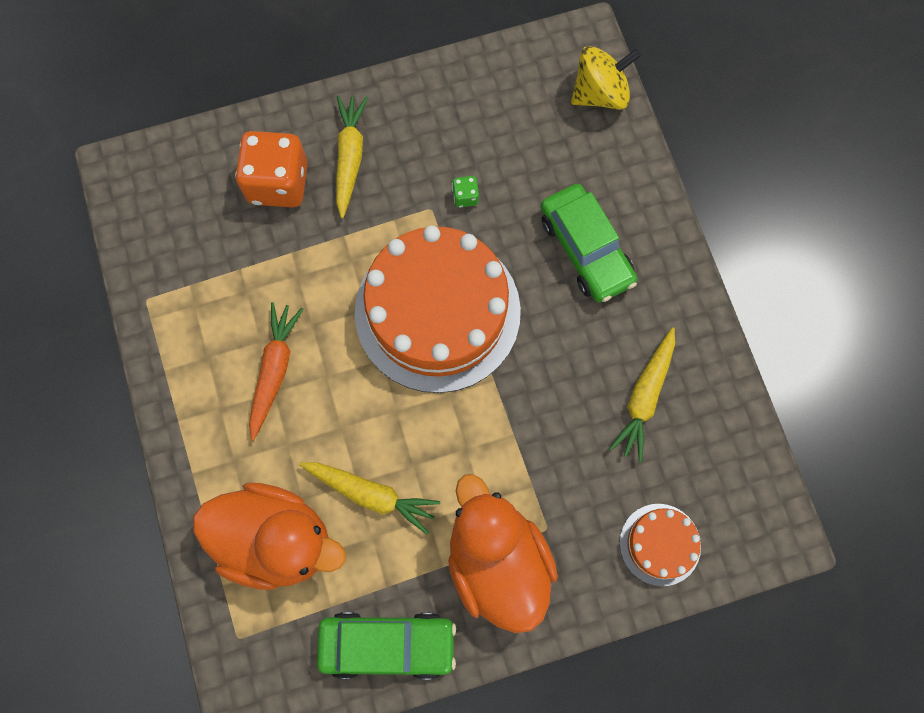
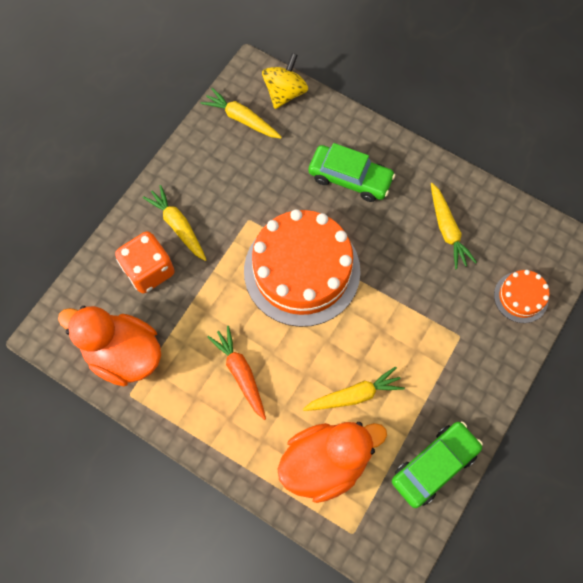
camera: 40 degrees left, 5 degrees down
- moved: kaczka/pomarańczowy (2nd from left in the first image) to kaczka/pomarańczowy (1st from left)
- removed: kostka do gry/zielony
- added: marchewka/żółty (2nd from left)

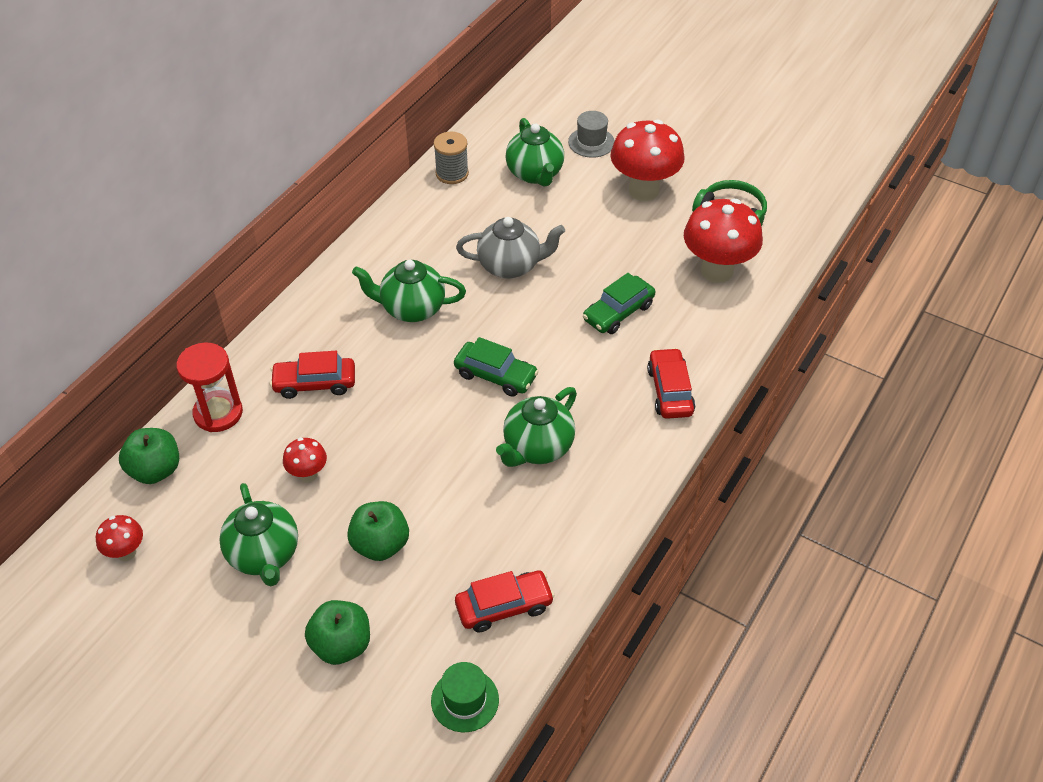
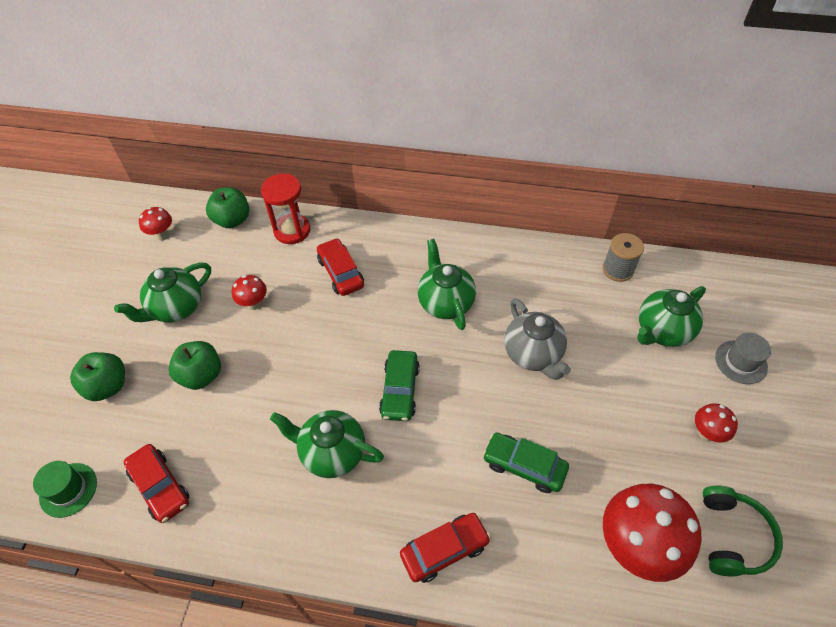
camera: 70 degrees right, 5 degrees up
- resized: grzyb/czerwony (3rd from left in the first image) x0.49

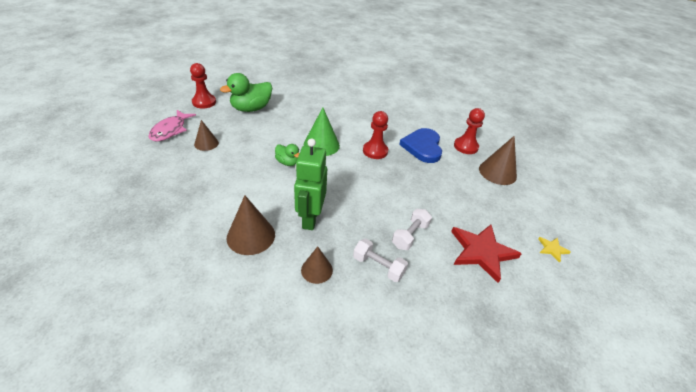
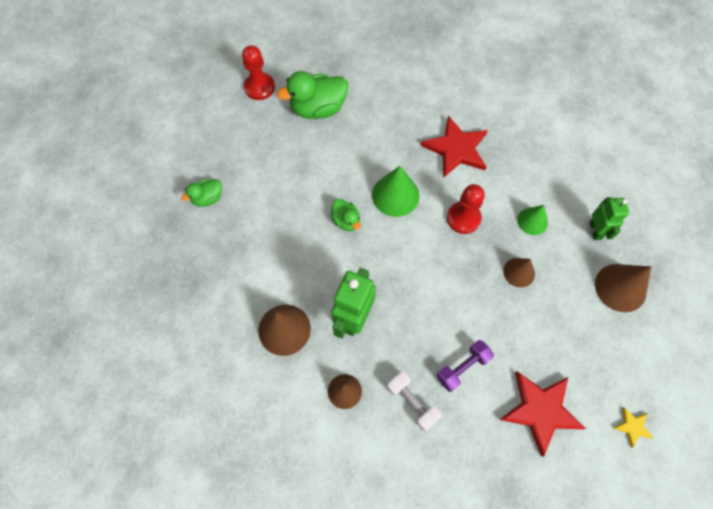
camera: 20 degrees right, 25 degrees up
- removed: ryba/różowy
- moved: stożek/brązowy (1st from left in the first image) to stożek/brązowy (3rd from left)
- recoloured: hantel/biały (2nd from left) to hantel/fioletowy
- replaced: serce/niebieski to stożek/zielony (2nd from left)
- replaced: pionek/czerwony (3rd from left) to robot/zielony (2nd from left)
- added: kaczka/zielony (1st from left)
- added: gwiazda/czerwony (1st from left)

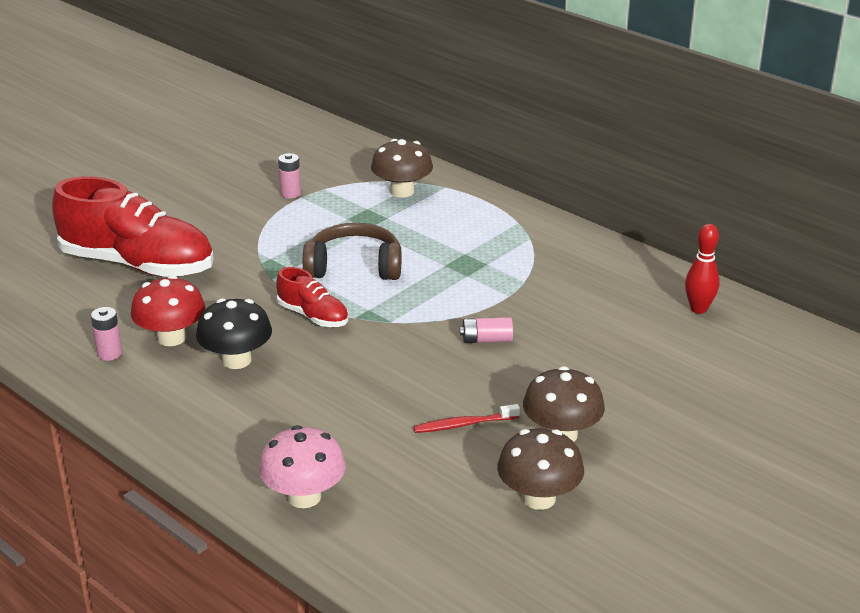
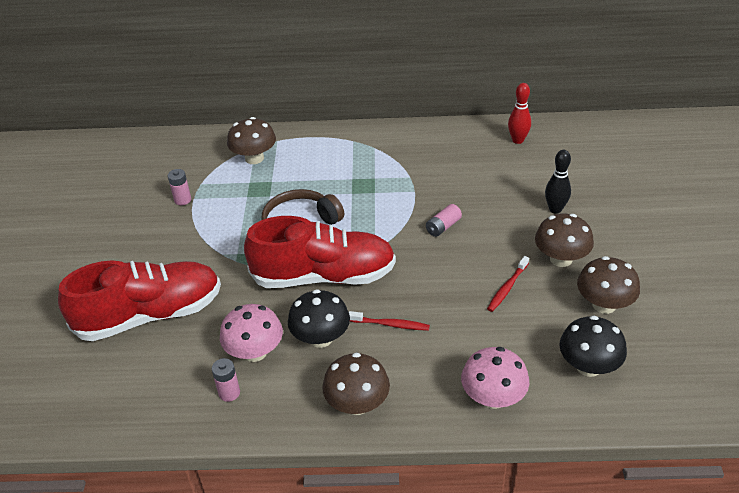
camera: 40 degrees left, 10 degrees up
- recoloured: grzyb/czerwony to grzyb/różowy (1st from left)
- resized: but/czerwony (2nd from left) x2.05
- added: grzyb/brązowy (2nd from left)
- added: szczoteczka do zębów/czerwony (1st from left)
- added: kręgiel/czarny
- added: grzyb/czarny (2nd from left)

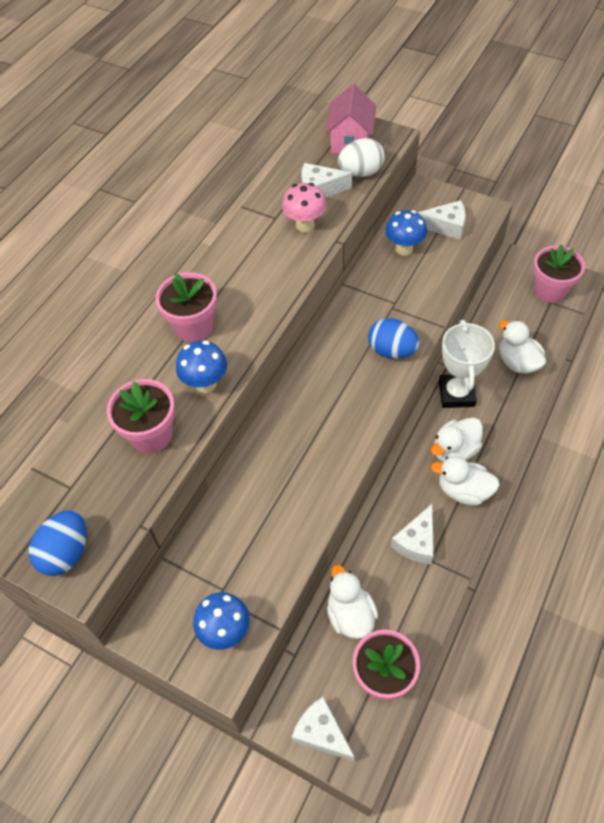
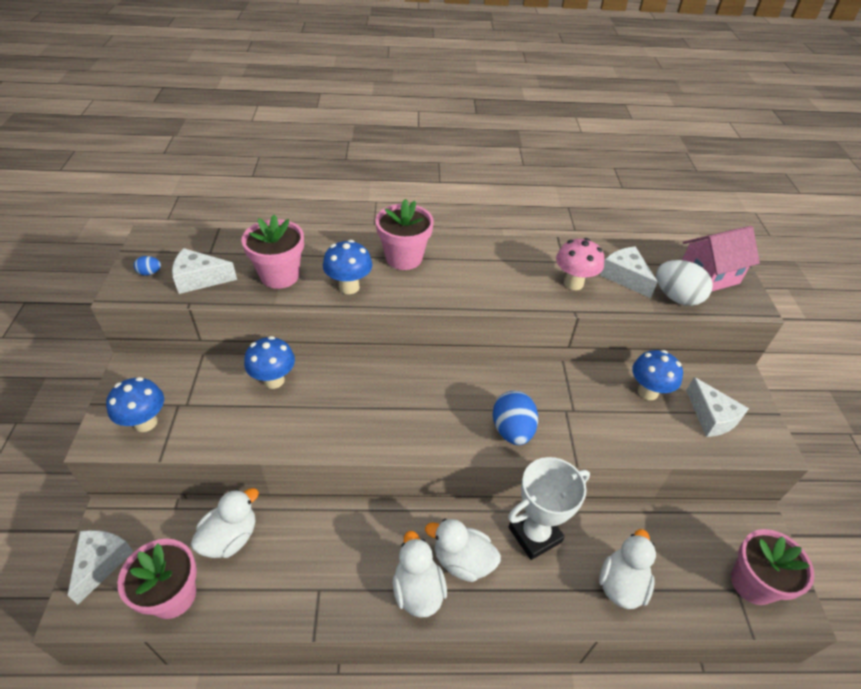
camera: 55 degrees right, 10 degrees down
- resized: jajko/niebieski (1st from left) x0.46
- moved: ser/biały (3rd from left in the first image) to ser/biały (2nd from left)
- added: grzyb/niebieski (2nd from left)

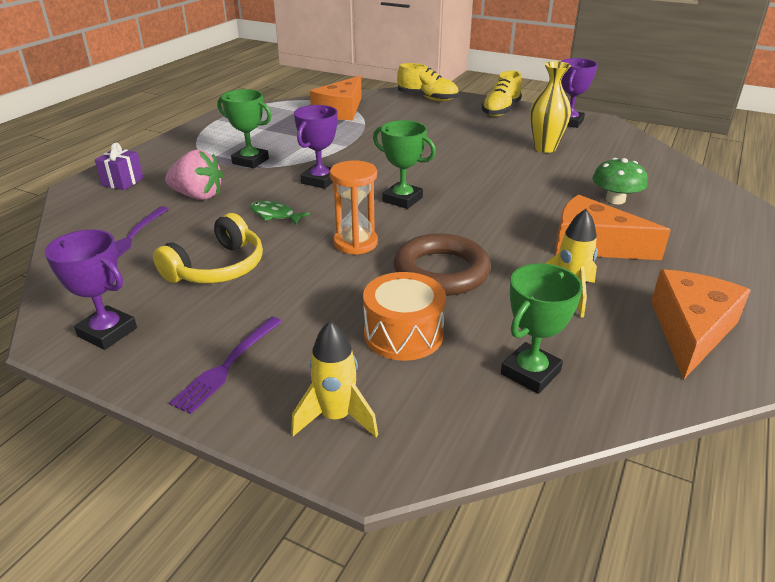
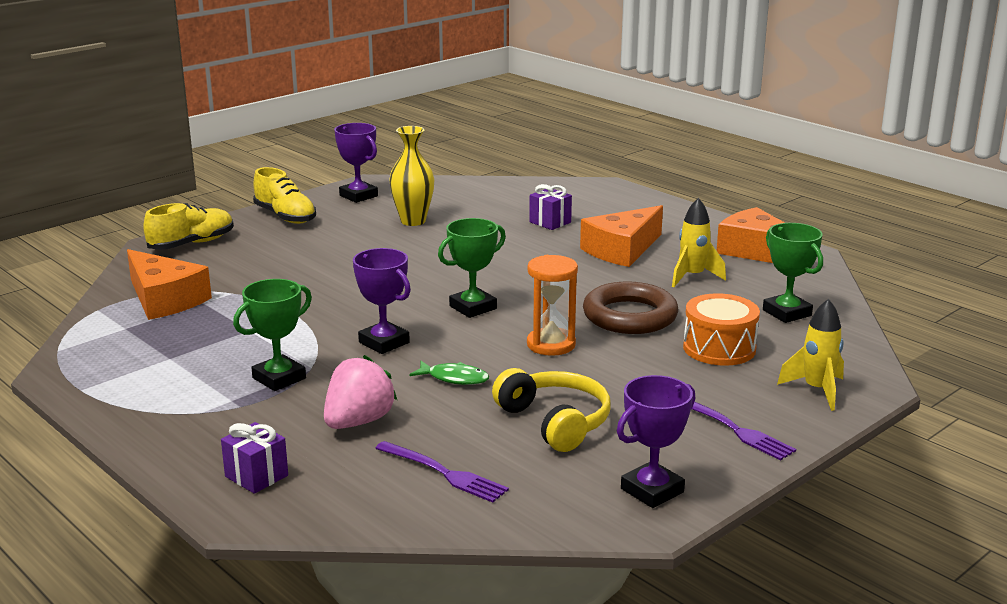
camera: 70 degrees left, 10 degrees down
- turned: ryba/zielony 120 degrees counterclockwise
- replaced: grzyb/zielony to prezent/fioletowy (2nd from left)

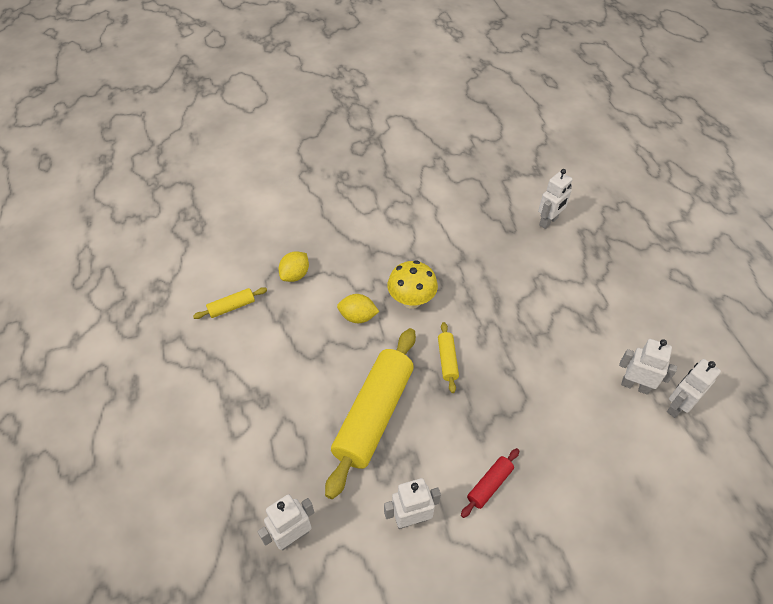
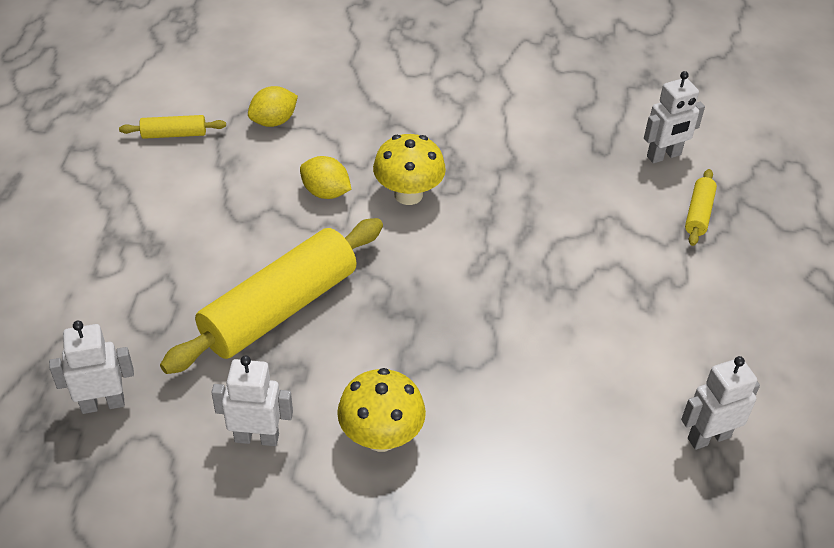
camera: 20 degrees right, 5 degrees down
- moved: wałek do ciasta/żółty (3rd from left)
- replaced: wałek do ciasta/czerwony to grzyb/żółty (1st from left)
- removed: robot/biały (4th from left)

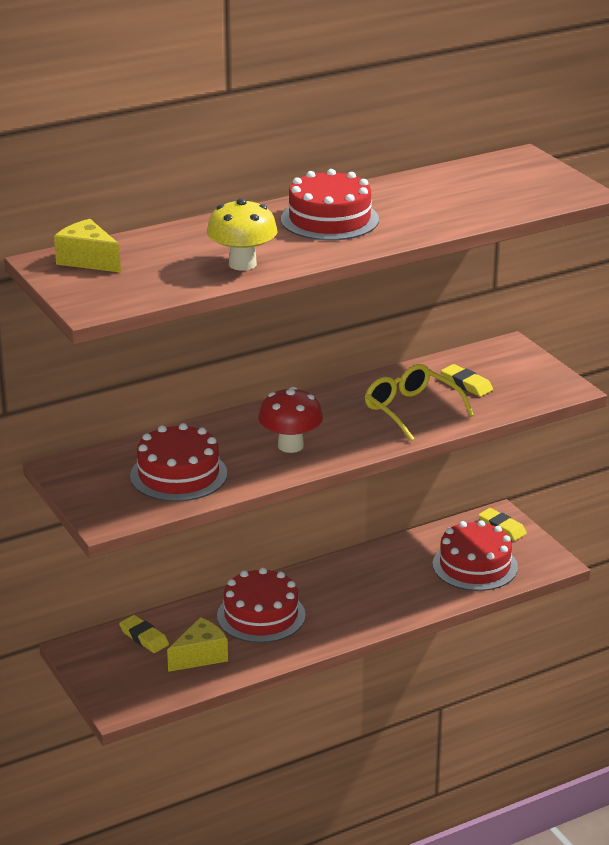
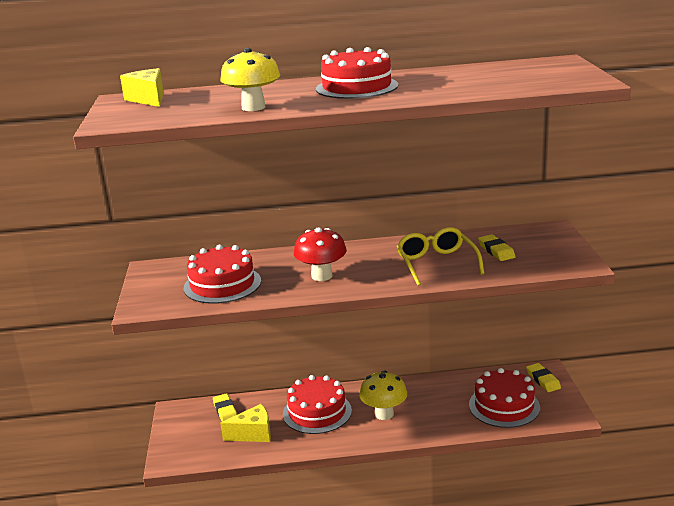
camera: 25 degrees right, 5 degrees down
- added: grzyb/żółty (2nd from left)

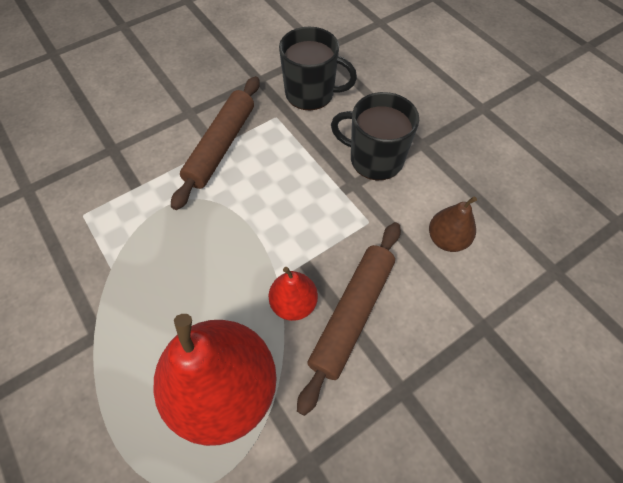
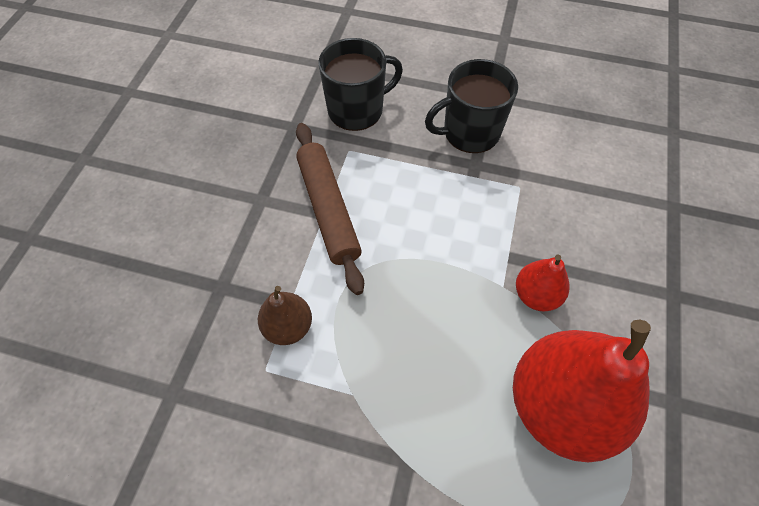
camera: 40 degrees left, 0 degrees up
- removed: wałek do ciasta/brązowy (2nd from left)
- moved: gruszka/brązowy

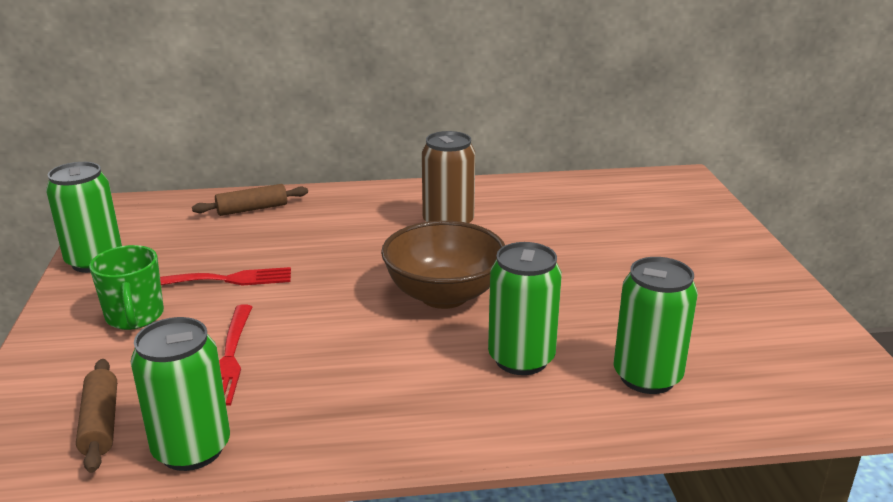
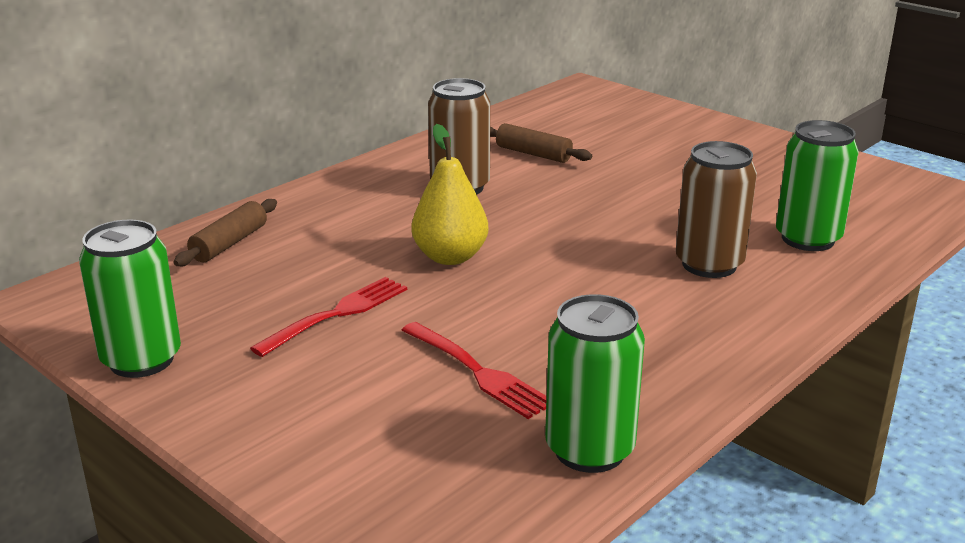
camera: 40 degrees left, 0 degrees up
- moved: wałek do ciasta/brązowy (1st from left in the first image) to wałek do ciasta/brązowy (2nd from left)
- removed: kubek/zielony
- removed: miska/brązowy
- recoloured: puszka/zielony (3rd from left) to puszka/brązowy (2nd from left)
- added: gruszka/żółty

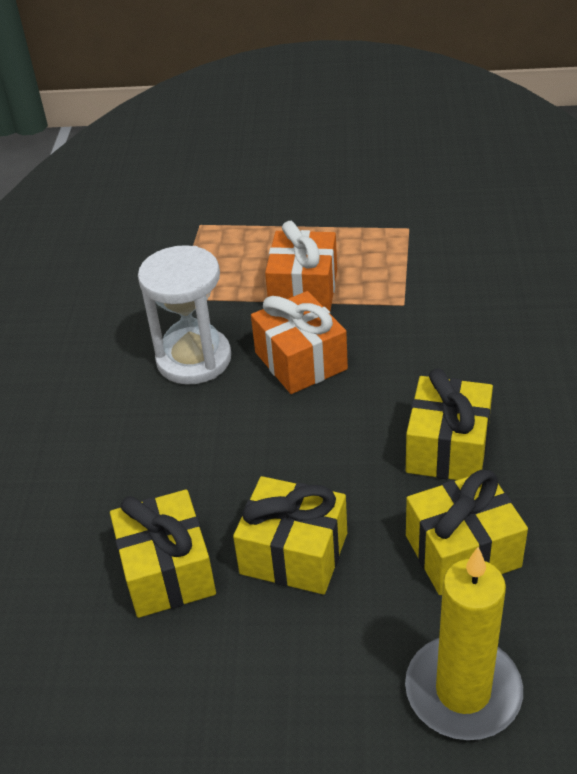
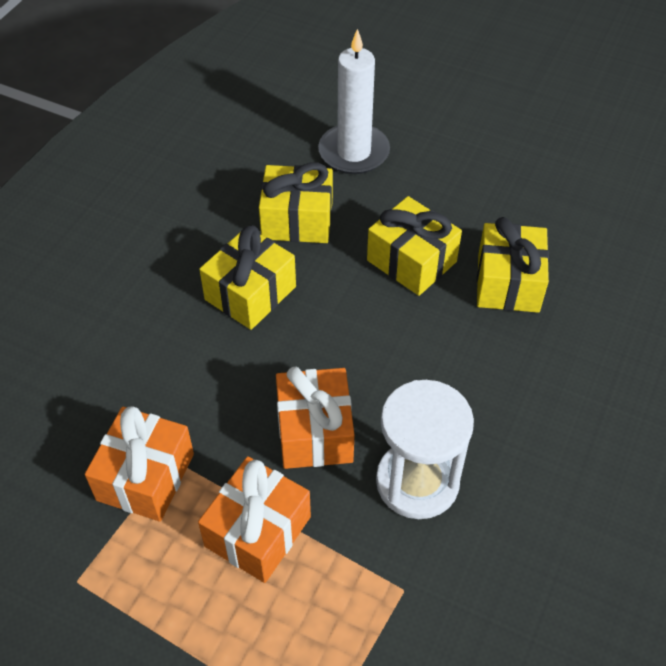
camera: 160 degrees left, 10 degrees up
- recoloured: świeca/żółty to świeca/biały
- added: prezent/pomarańczowy (1st from left)

